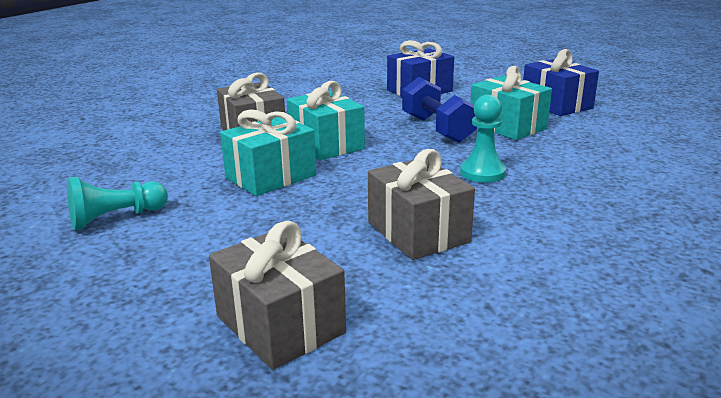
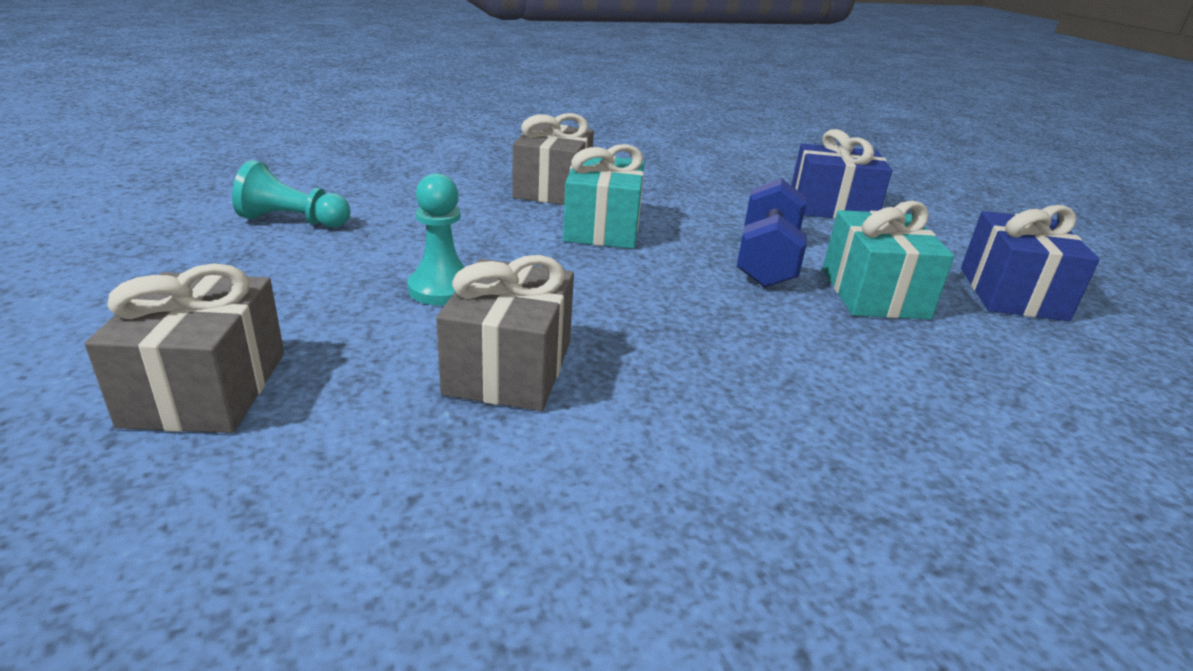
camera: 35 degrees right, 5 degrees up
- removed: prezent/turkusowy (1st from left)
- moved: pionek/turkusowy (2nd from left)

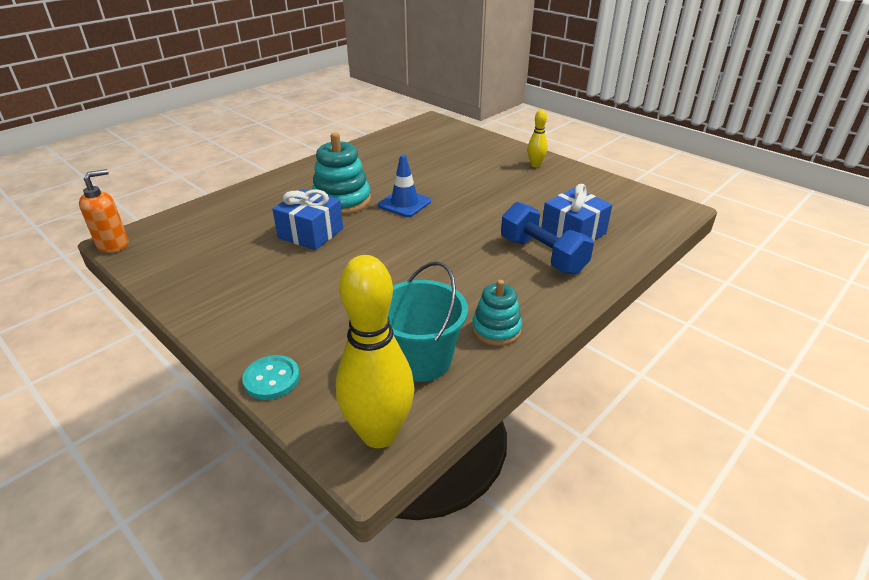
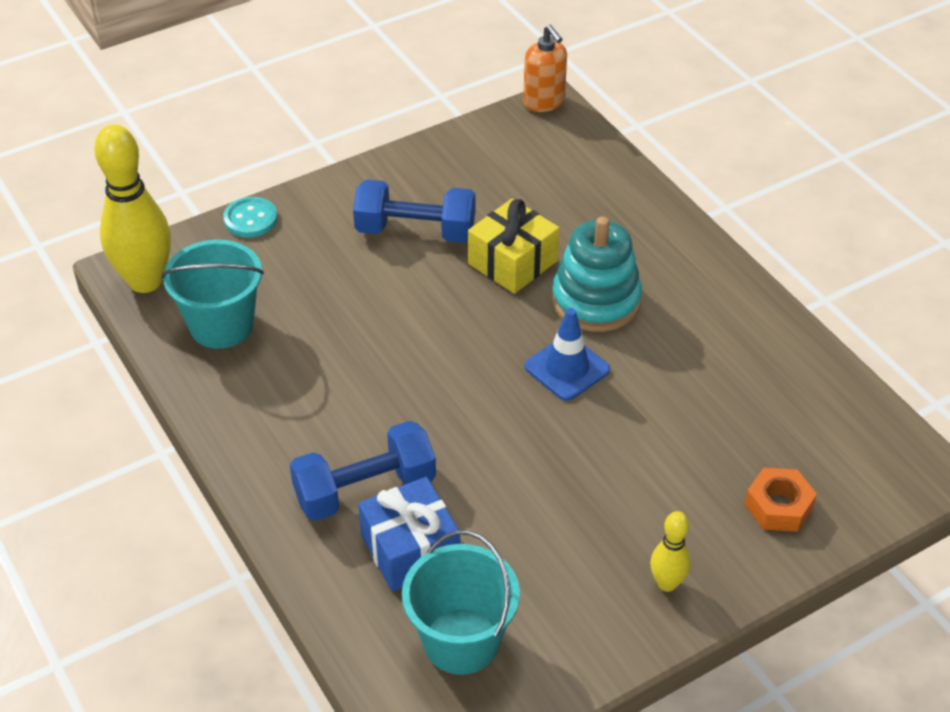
camera: 105 degrees right, 10 degrees up
- recoloured: prezent/niebieski (1st from left) to prezent/żółty
- removed: zabawka nakładanka/turkusowy (2nd from left)
- added: hantel/niebieski (2nd from left)
- added: wiadro/turkusowy (2nd from left)
- added: nakrętka/pomarańczowy

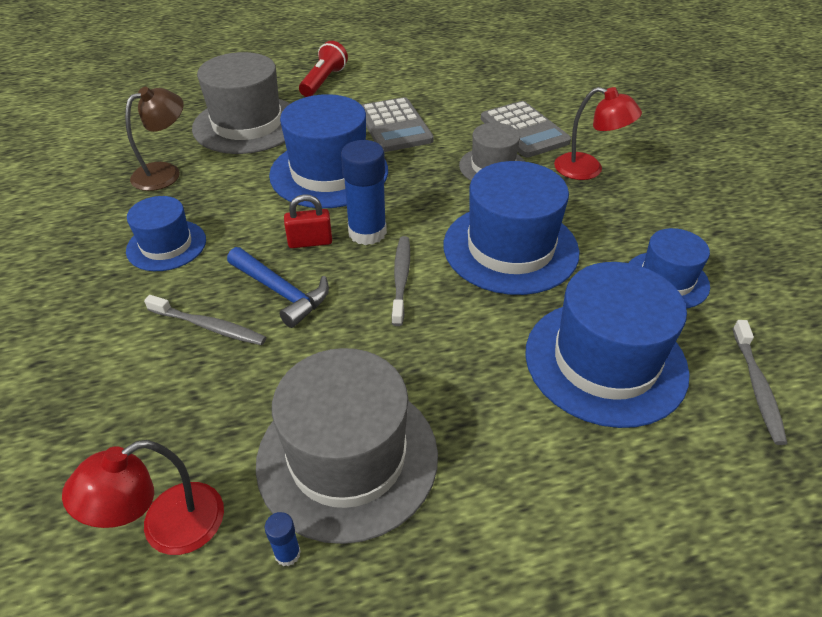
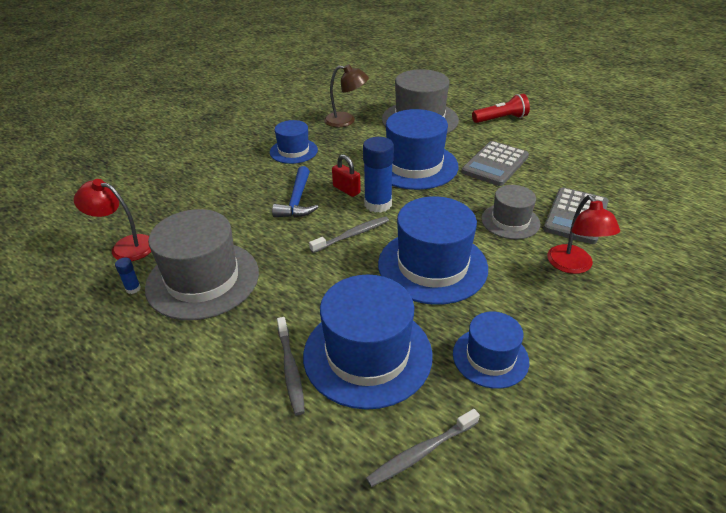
camera: 55 degrees right, 5 degrees down
- moved: szczoteczka do zębów/szary (1st from left)

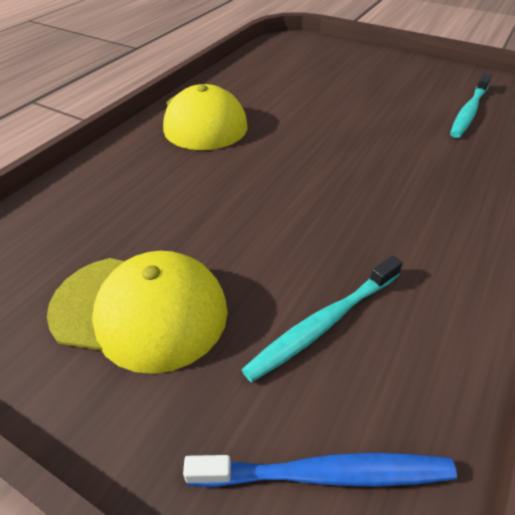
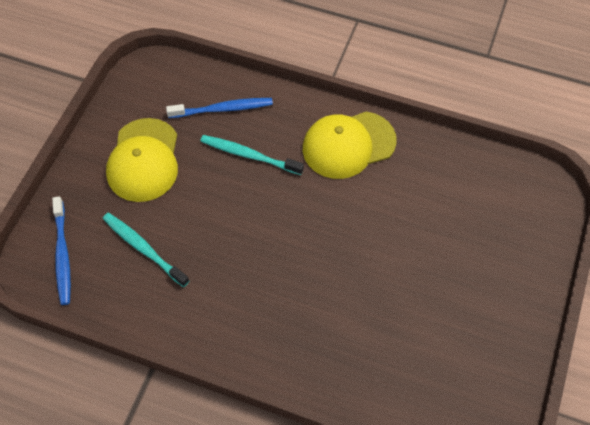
camera: 80 degrees right, 15 degrees up
- moved: szczoteczka do zębów/turkusowy (2nd from left)
- added: szczoteczka do zębów/niebieski (2nd from left)

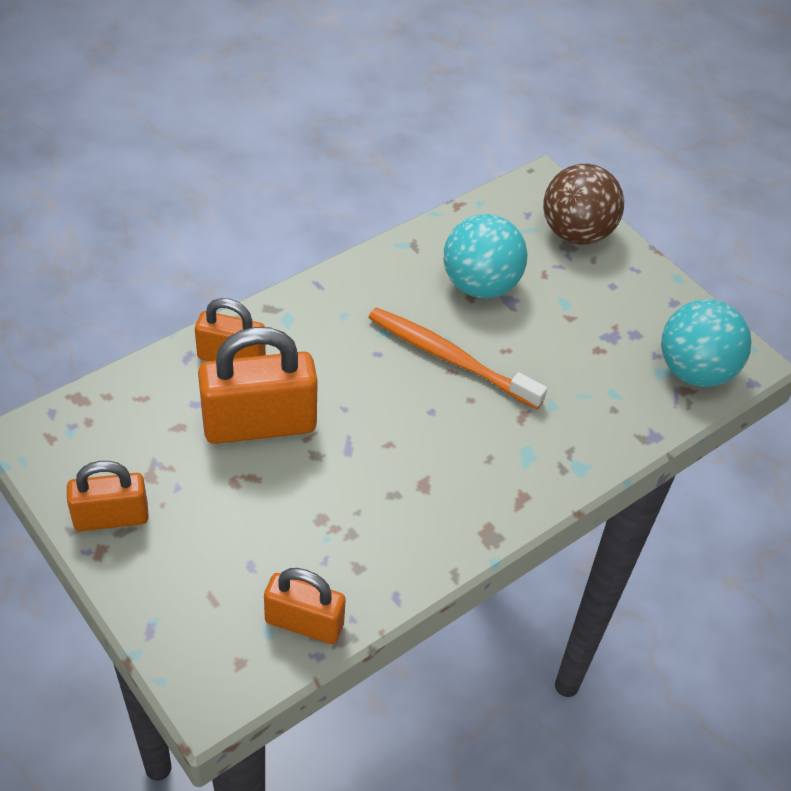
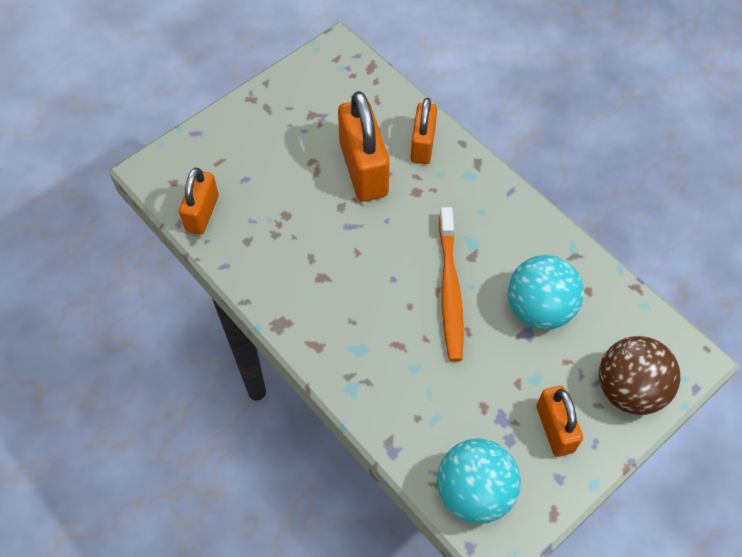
camera: 90 degrees right, 10 degrees up
- moved: kłódka/pomarańczowy (1st from left in the first image) to kłódka/pomarańczowy (4th from left)
- turned: szczoteczka do zębów/pomarańczowy 150 degrees clockwise

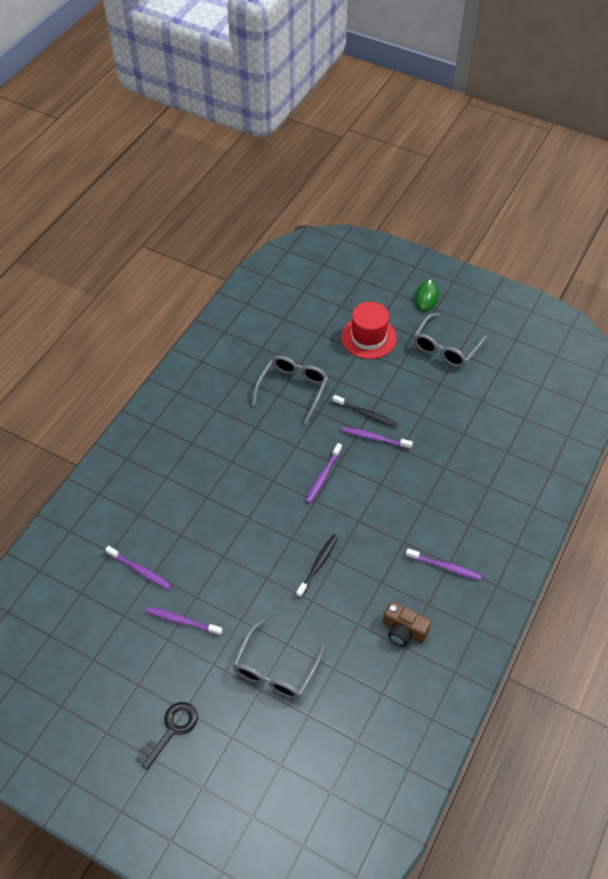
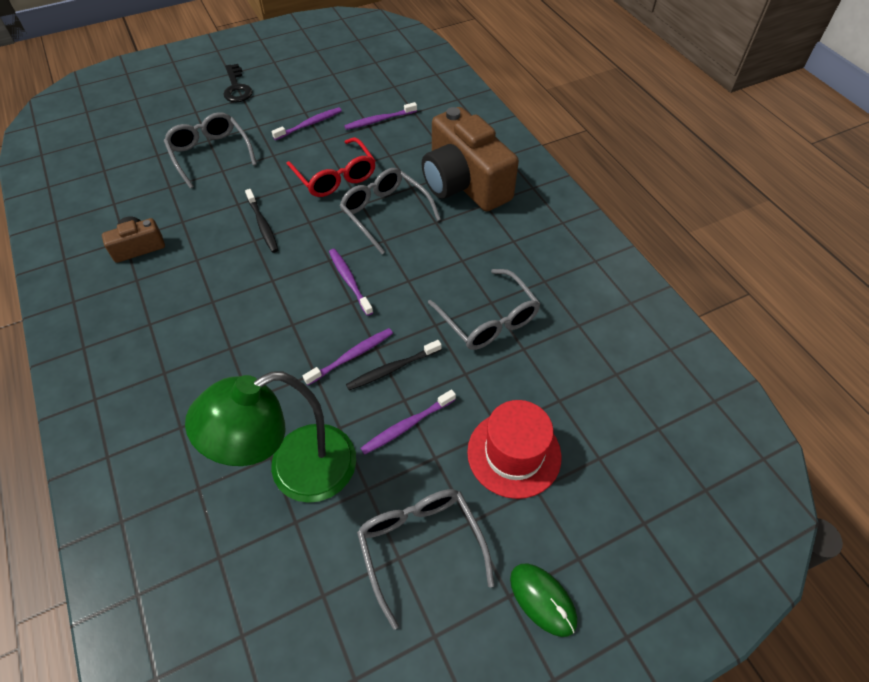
camera: 125 degrees right, 0 degrees up
- moved: szczoteczka do zębów/fioletowy (5th from left)
- added: lampka/zielony
- added: okulary/czerwony
- added: okulary/szary (2nd from left)
- added: aparat fotograficzny/brązowy (2nd from left)

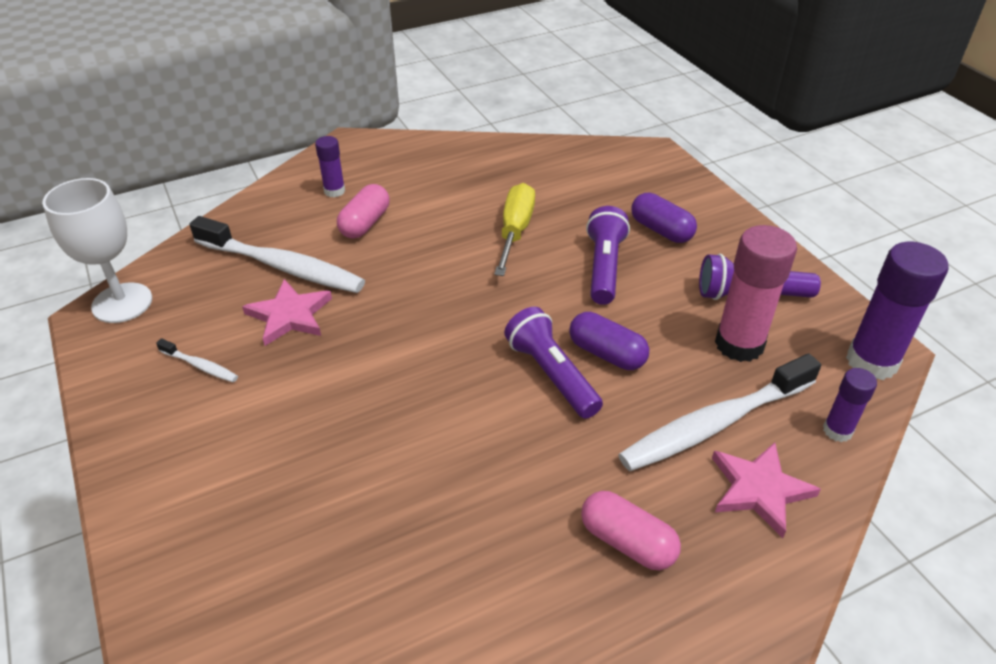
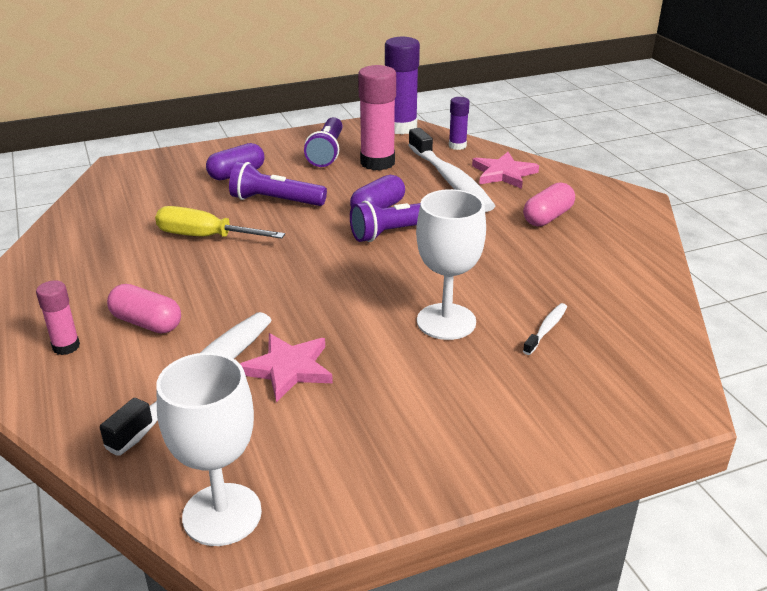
camera: 85 degrees left, 10 degrees down
- moved: szczoteczka do zębów/biały (1st from left in the first image) to szczoteczka do zębów/biały (3rd from left)
- recoloured: klej w sztyfcie/fioletowy (1st from left) to klej w sztyfcie/różowy (1st from left)
- added: kielich/biały (2nd from left)

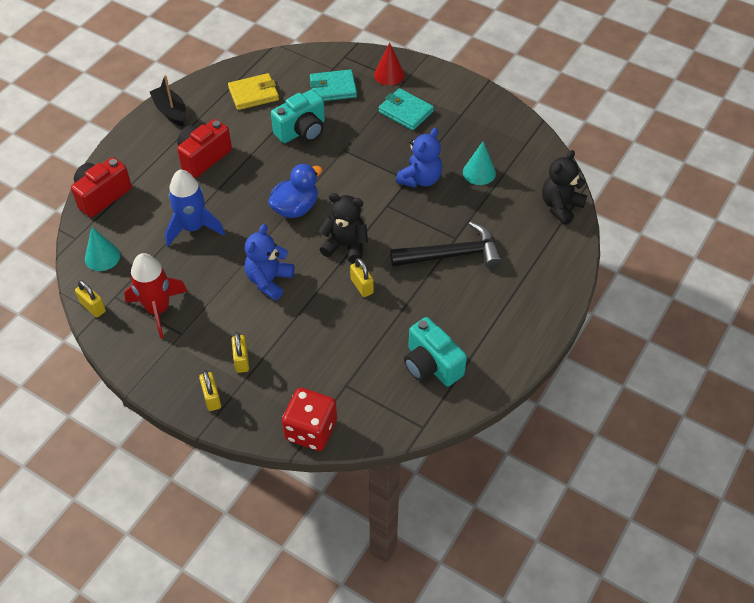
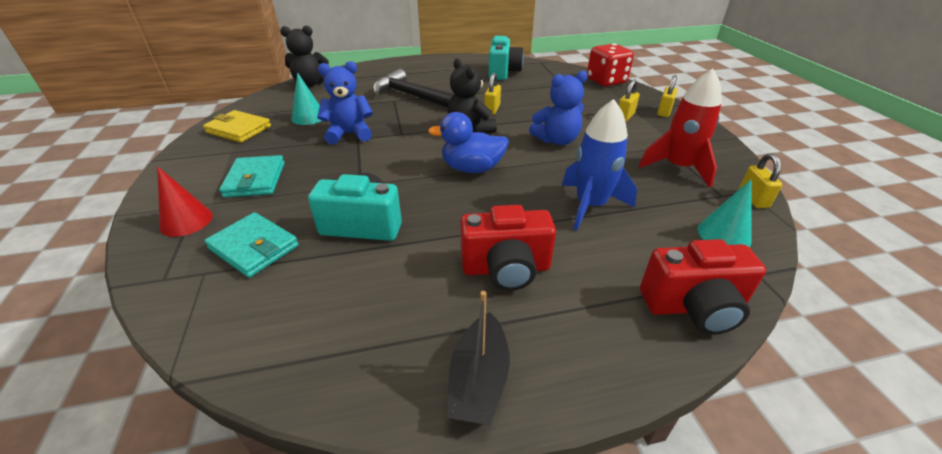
camera: 135 degrees left, 15 degrees down
- moved: portfel/żółty

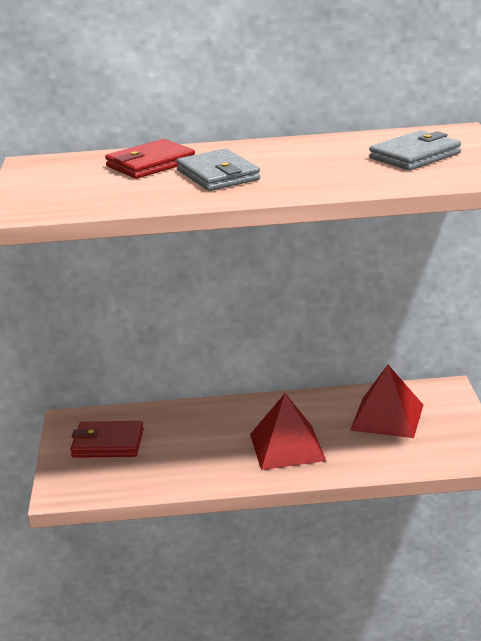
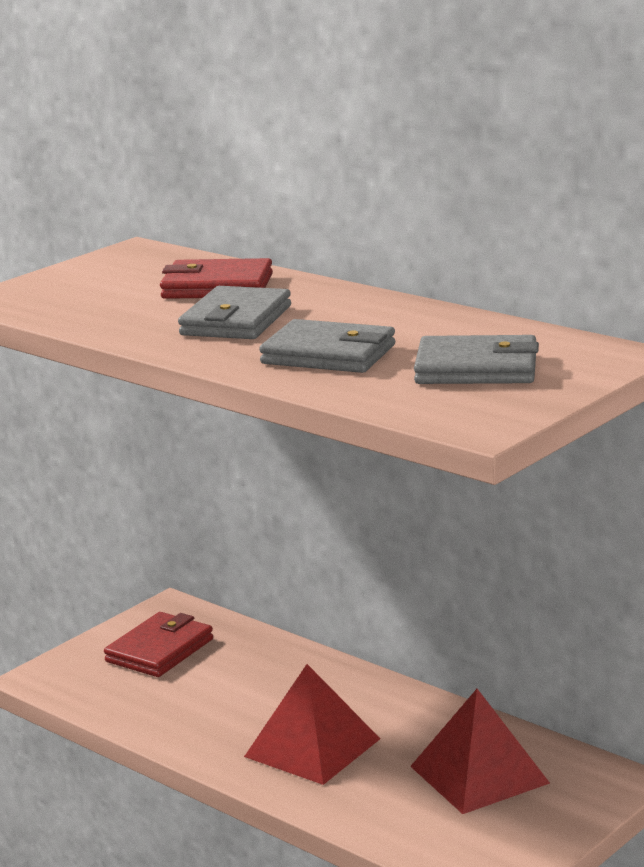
camera: 45 degrees right, 5 degrees down
- turned: portfel/czerwony (1st from left) 75 degrees clockwise
- added: portfel/szary (2nd from left)

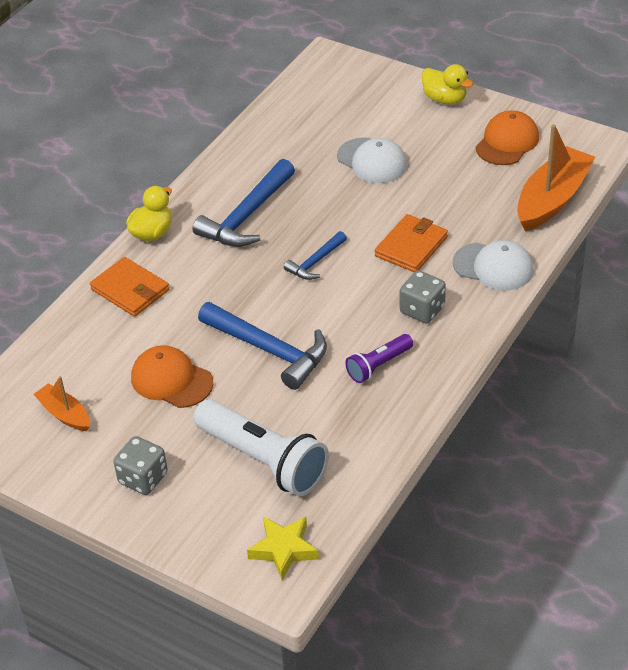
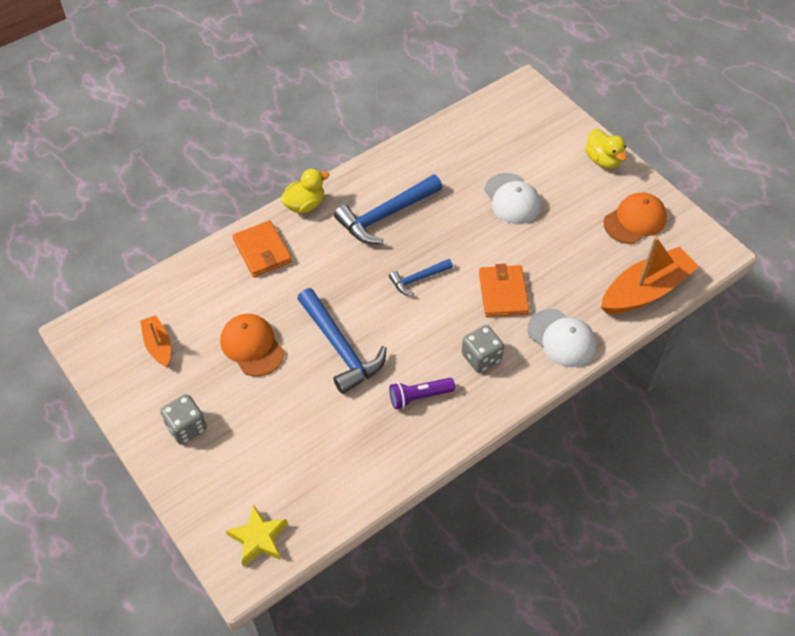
camera: 20 degrees right, 10 degrees up
- removed: latarka/biały
- turned: portfel/pomarańczowy (2nd from left) 60 degrees counterclockwise

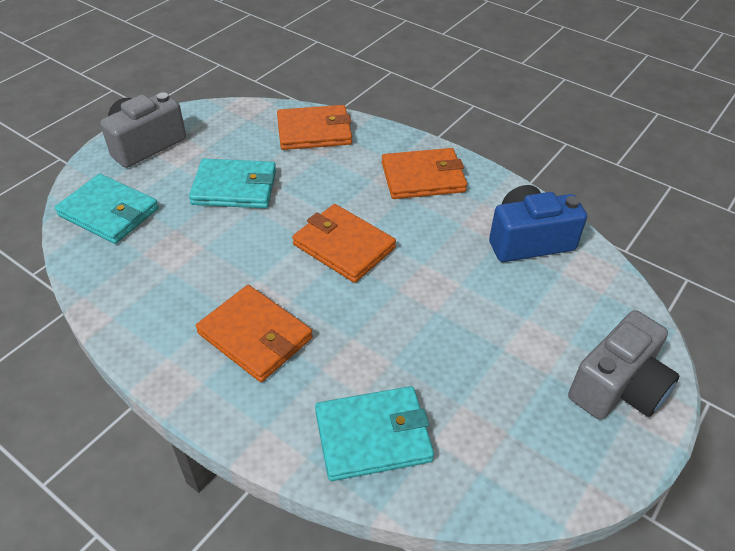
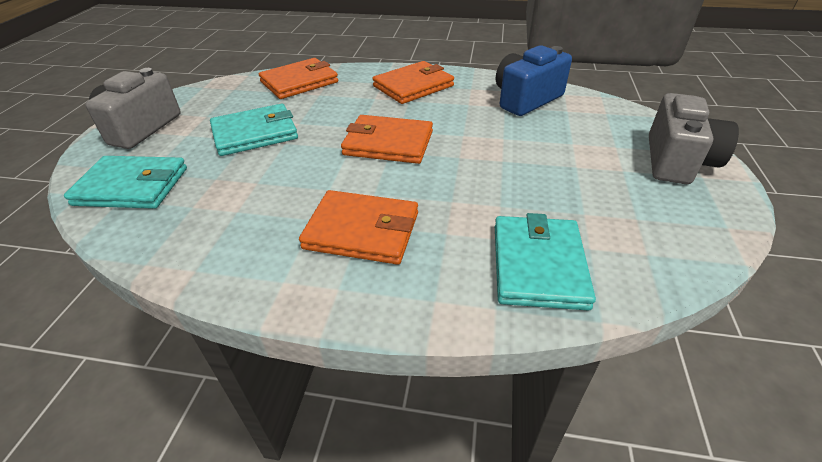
camera: 25 degrees left, 5 degrees down
- turned: portfel/turkusowy (3rd from left) 45 degrees counterclockwise

